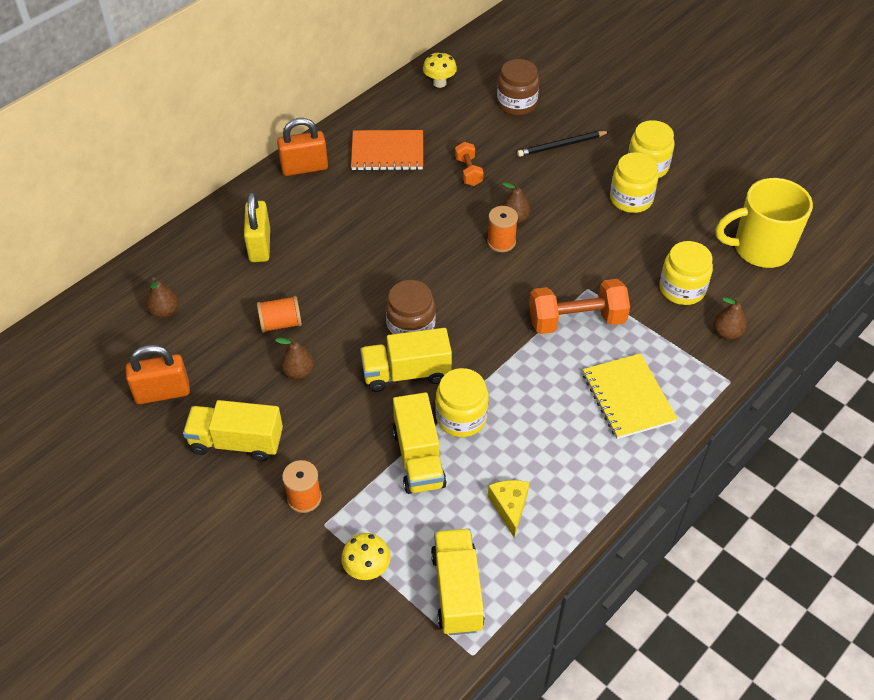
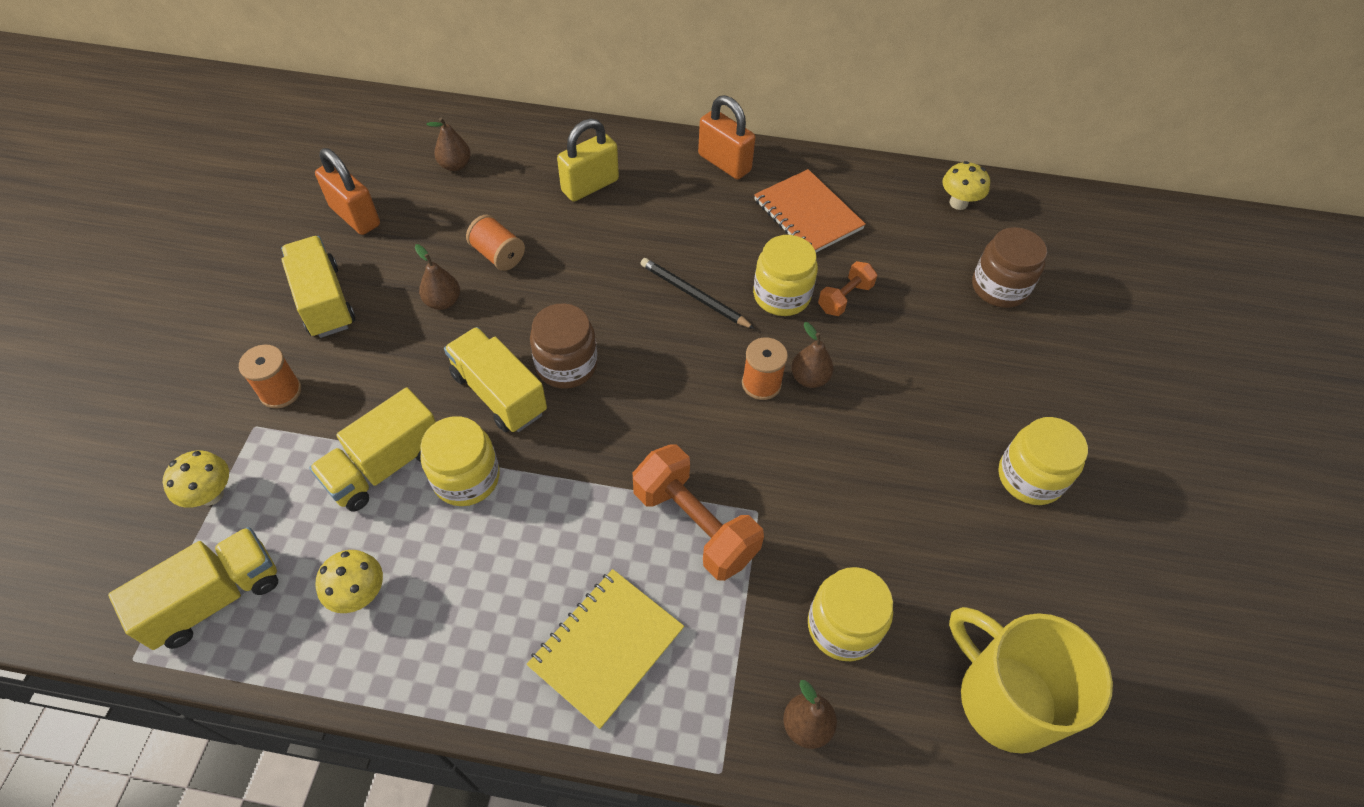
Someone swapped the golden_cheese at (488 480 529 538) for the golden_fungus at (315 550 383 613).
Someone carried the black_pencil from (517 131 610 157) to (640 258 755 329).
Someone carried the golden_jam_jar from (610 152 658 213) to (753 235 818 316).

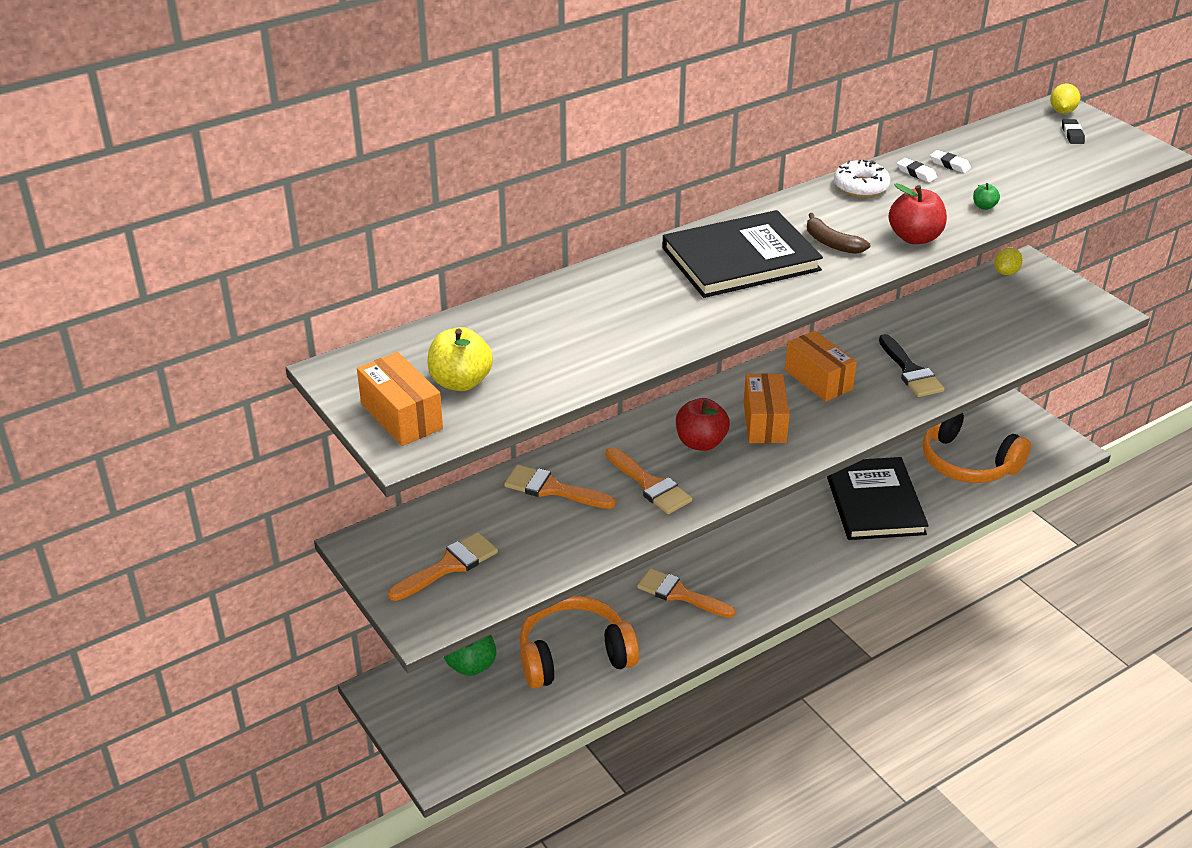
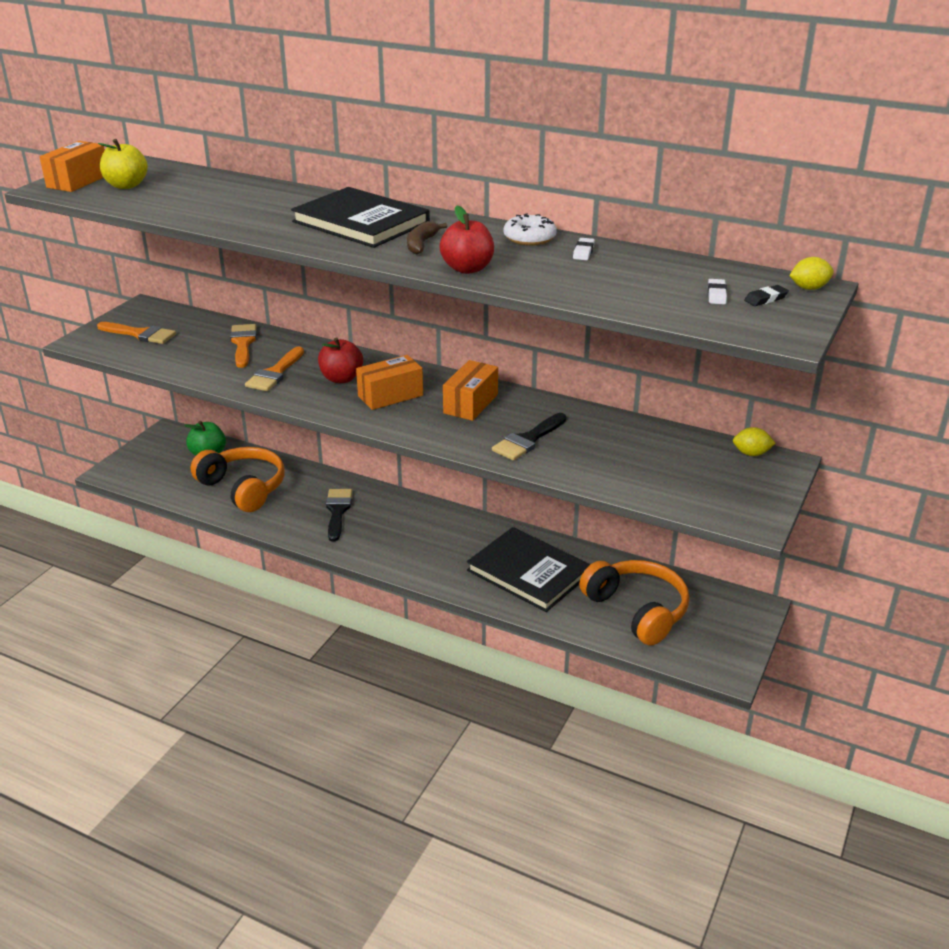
Someone repainted the orange_paint_brush at (637 568 735 618), which became the black_paint_brush at (326 489 352 542).
Someone rotated the black_book at (827 457 929 540) by 75 degrees clockwise.
Someone rotated the orange_headphones at (922 413 1031 483) by 135 degrees clockwise.
Someone carried the pure_white_gum_eraser from (930 150 971 173) to (708 279 727 304).
Someone took away the green_apple_fruit at (973 183 1000 210).

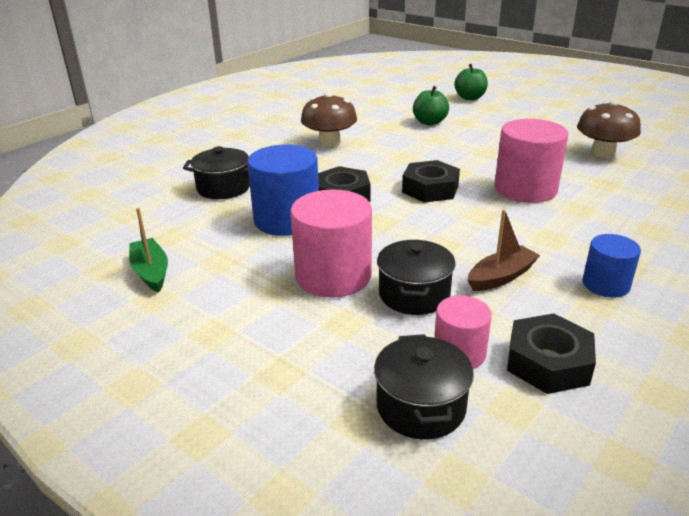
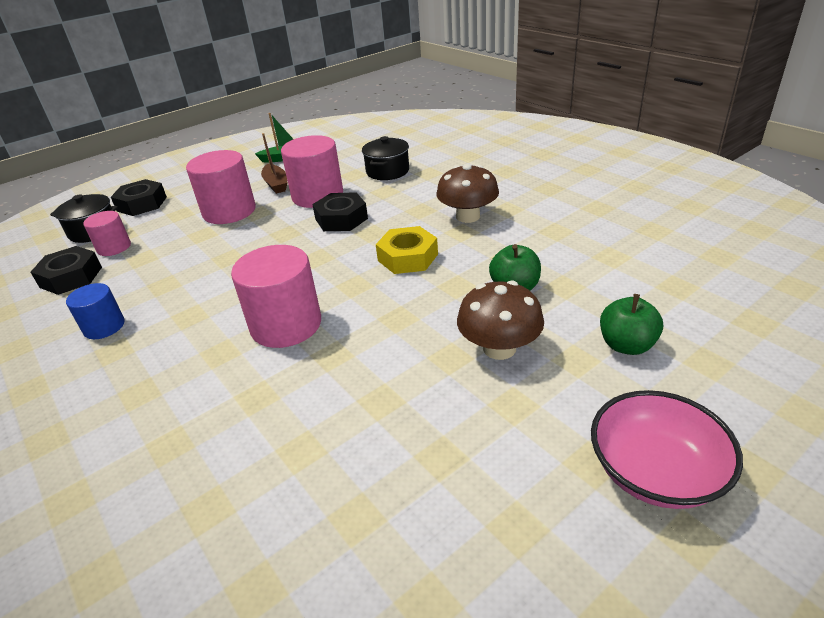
Someone carried the black_hex_nut from (402 160 460 203) to (111 179 167 216).
Someone carried the dark_brown_boat from (468 209 540 291) to (261 133 288 194).
Someone repainted the royal_blue_cylinder at (247 145 319 236), which became the rosy_cylinder at (281 135 343 208).
Someone put down the golden_hex_nut at (376 226 438 274).
Someone carried the dark_brown_fungus from (577 100 641 158) to (457 280 544 360).
Someone put down the rosy_deep_dish at (591 390 743 509).
Someone took away the black_stockpot at (377 240 456 315).

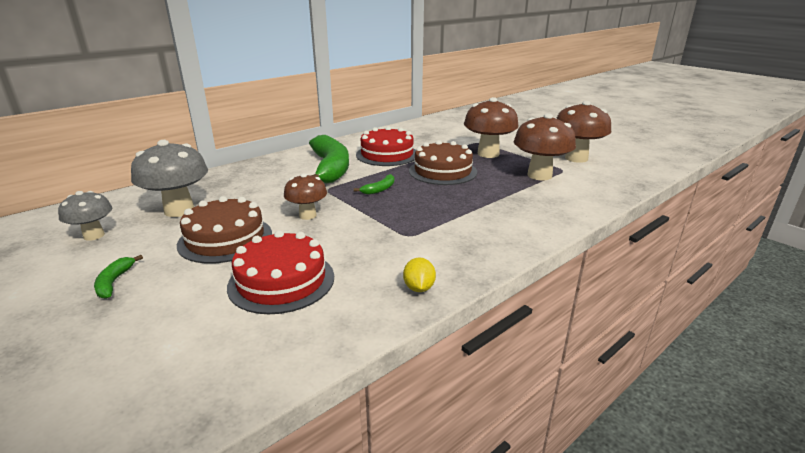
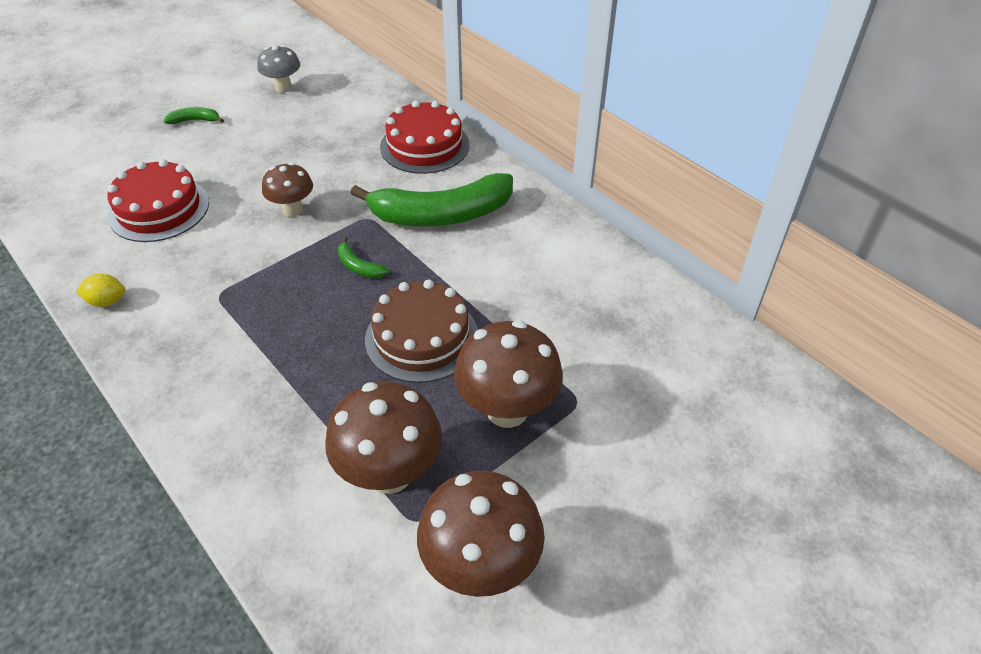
Someone carried the crimson_cake from (356 126 416 166) to (380 100 470 174).
Someone took away the gray_fungus at (131 140 208 217).
Someone took away the dark_brown_cake at (177 196 272 264).

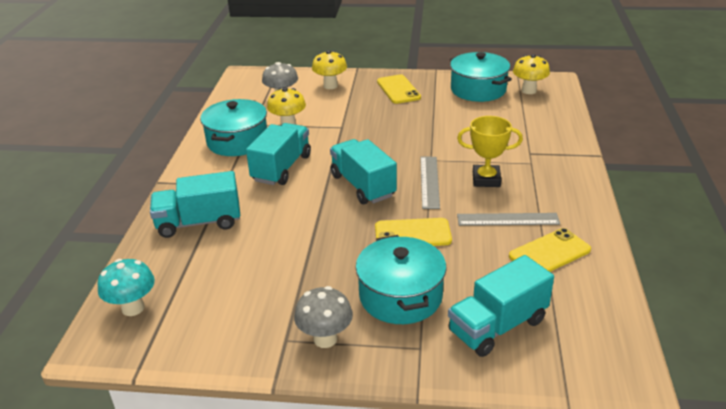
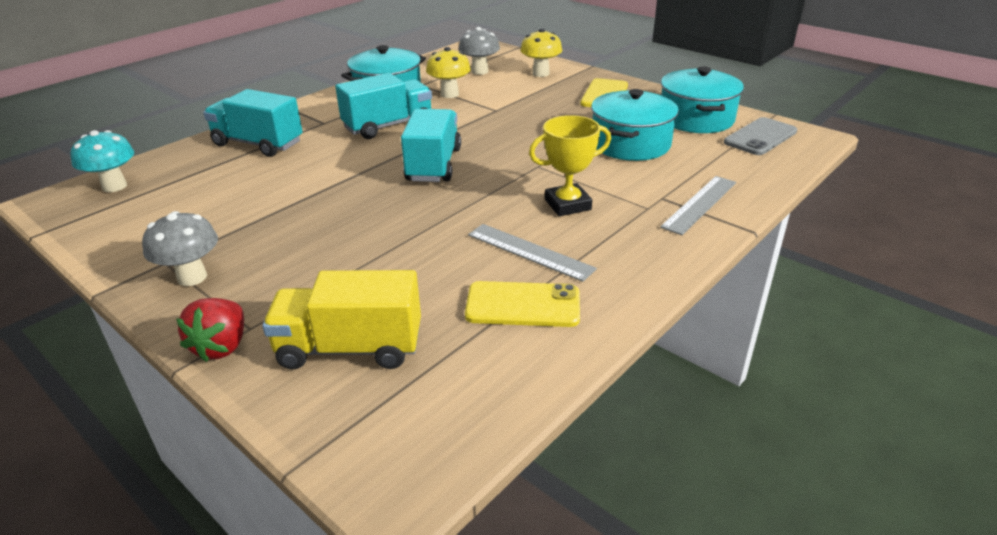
Someone put down the crimson_strawberry at (176 298 244 362).
Someone repainted the turquoise_toy_truck at (448 255 554 357), which became the golden_toy_truck at (262 270 421 370).
Someone rotated the golden_award_cup at (457 116 523 187) by 60 degrees counterclockwise.
Someone carried the turquoise_stockpot from (356 235 446 324) to (591 89 679 161).
Someone carried the gray_ruler from (420 157 440 209) to (660 176 736 235).
Someone swapped the golden_fungus at (513 54 550 94) for the gray_mobile_phone at (724 117 797 155).
Someone took away the golden_mobile_phone at (375 218 452 246).

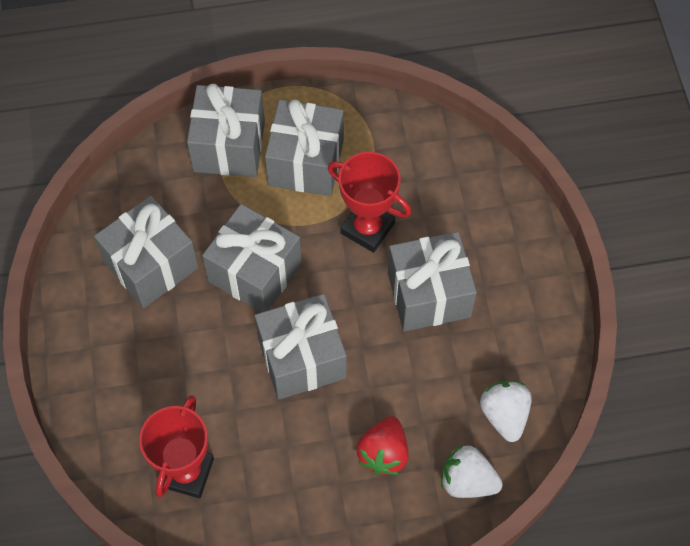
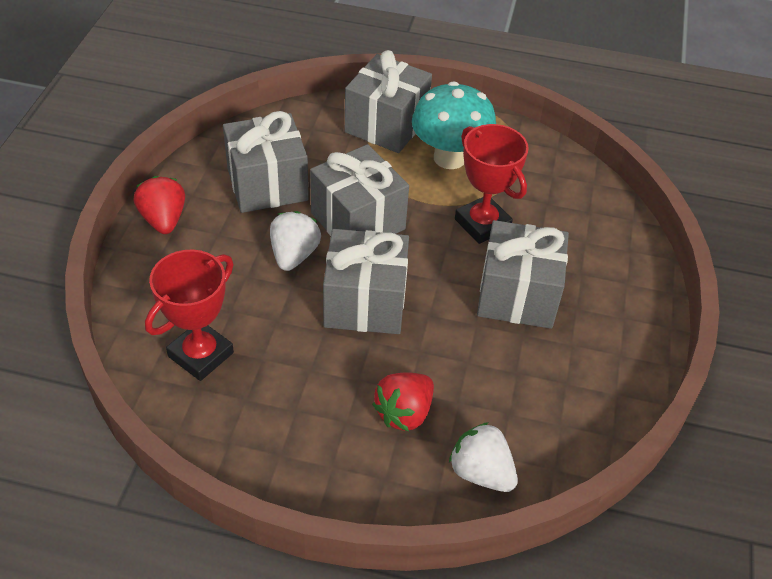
Someone put down the crimson_strawberry at (134 176 185 234).
Someone carried the pure_white_strawberry from (480 381 532 442) to (270 211 321 271).
Someone swapped the gray_wrapped_gift at (265 99 344 196) for the turquoise_fungus at (412 81 496 169).

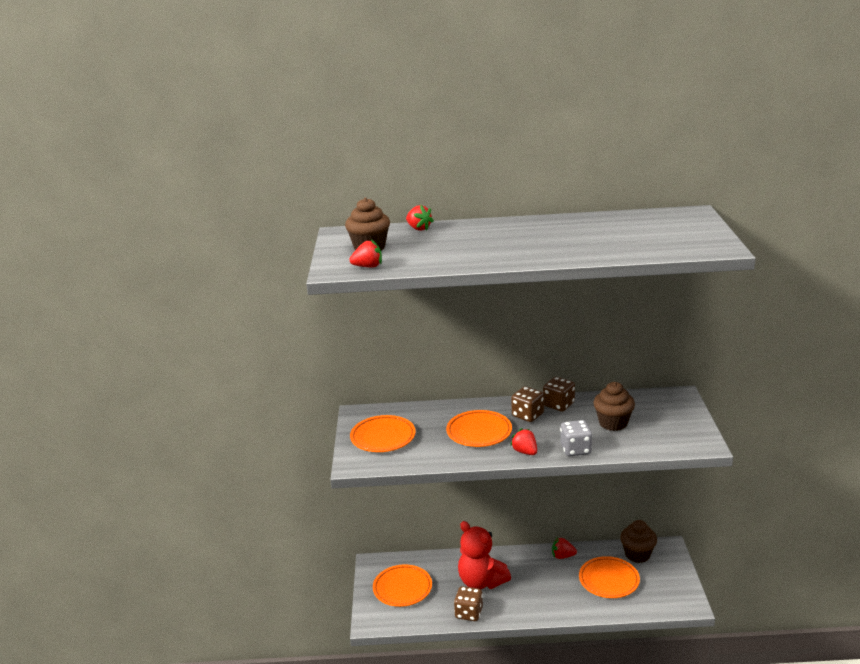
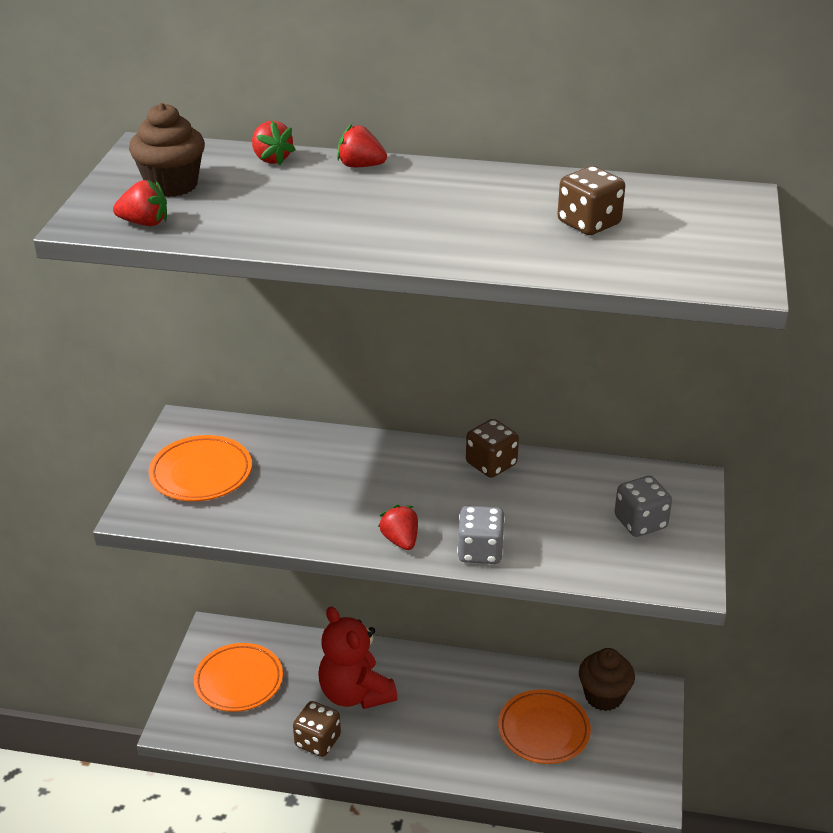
Someone carried the crimson_strawberry from (552 537 577 559) to (337 124 387 167).
Someone carried the dark_brown_game_die from (511 386 544 422) to (557 166 625 235).
Someone put down the gray_game_die at (614 476 672 537).
Someone took away the orange_dinner_plate at (446 410 512 447).
Someone took away the dark_brown_fairy_cake at (593 382 635 431).

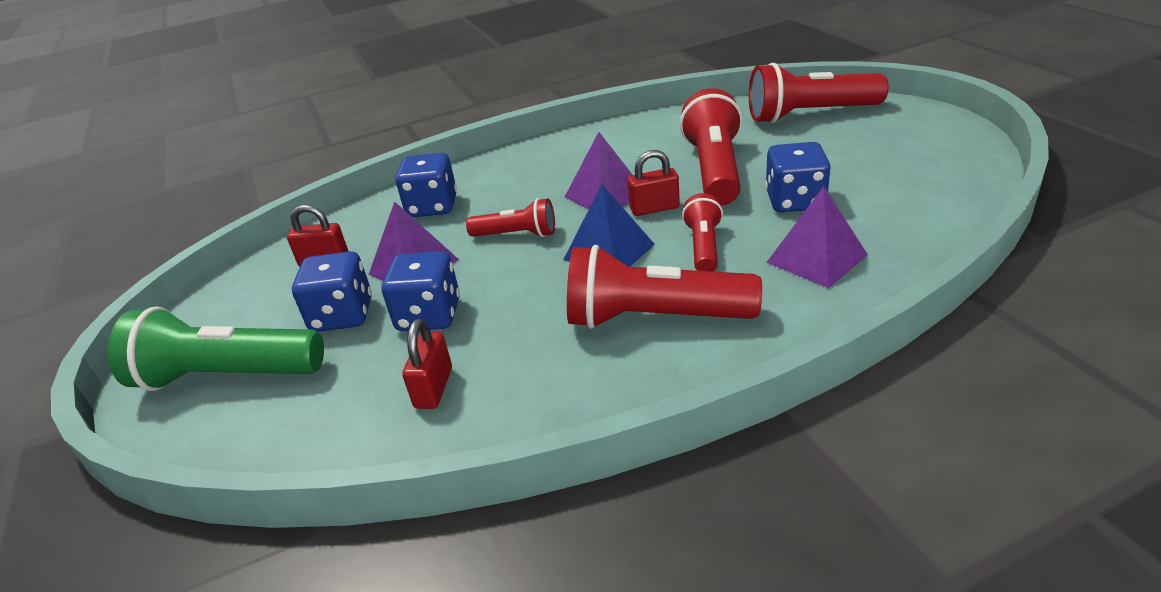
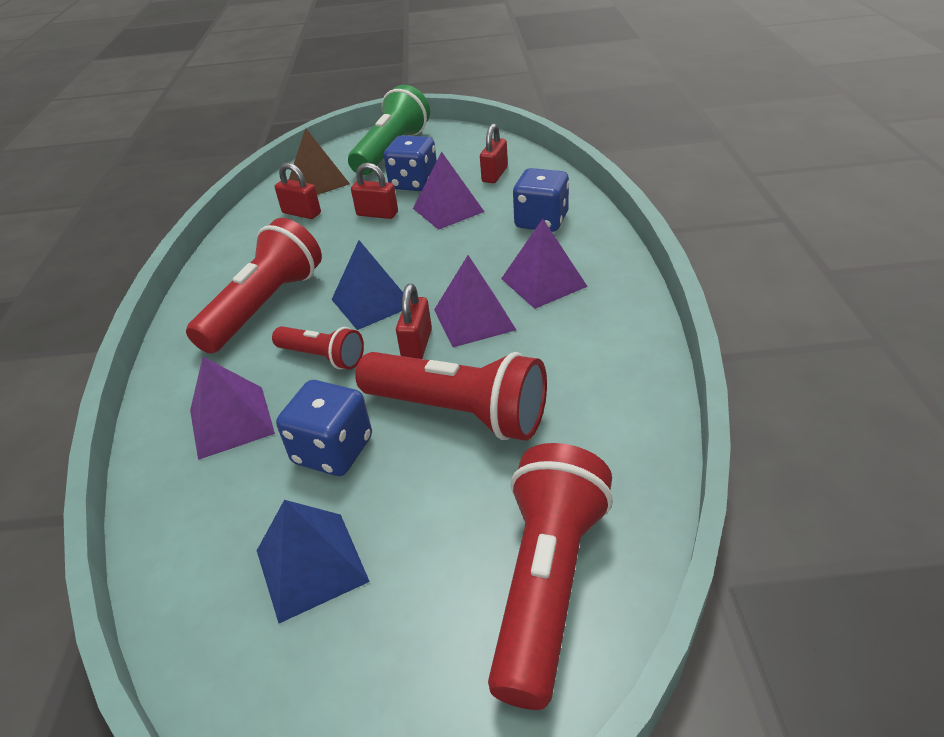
Someone put down the royal_blue_pyramid at (257 500 370 623).
Someone put down the dark_brown_pyramid at (289 128 350 195).
Someone swapped the royal_blue_game_die at (382 251 460 331) for the crimson_small_lock at (351 163 398 219).
Someone put down the royal_purple_pyramid at (501 219 588 309).
Someone took away the crimson_pocket_torch at (466 198 555 237).

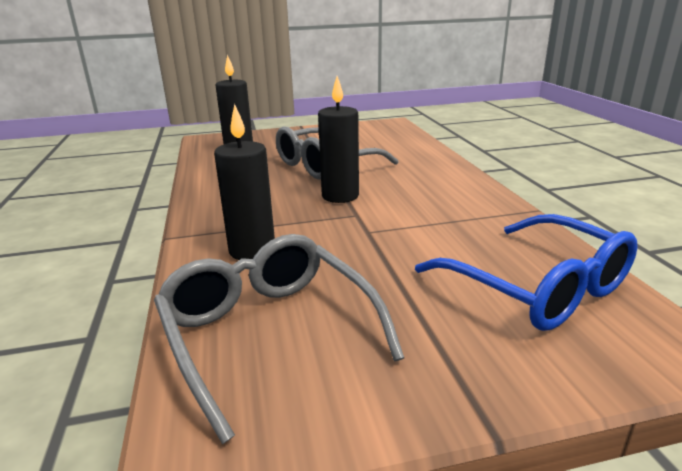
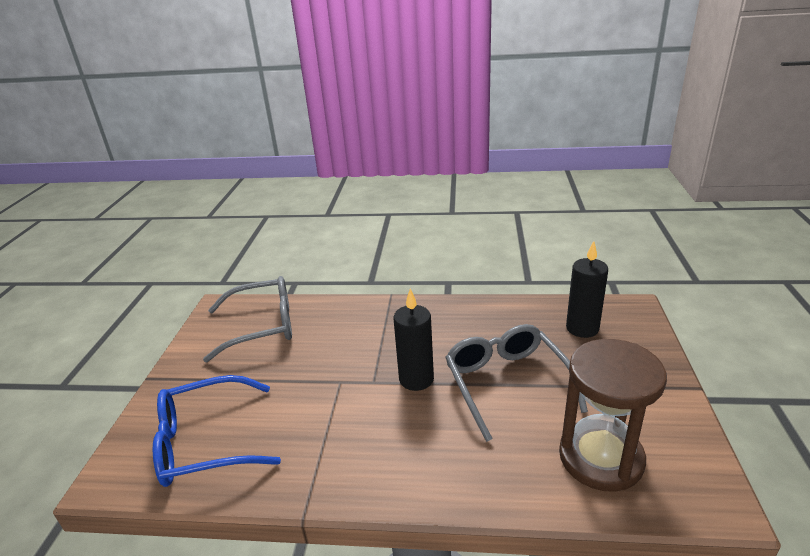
Someone put down the dark_brown_sand_timer at (559 339 667 492).
Someone took away the black_pillar_candle at (214 104 275 260).

